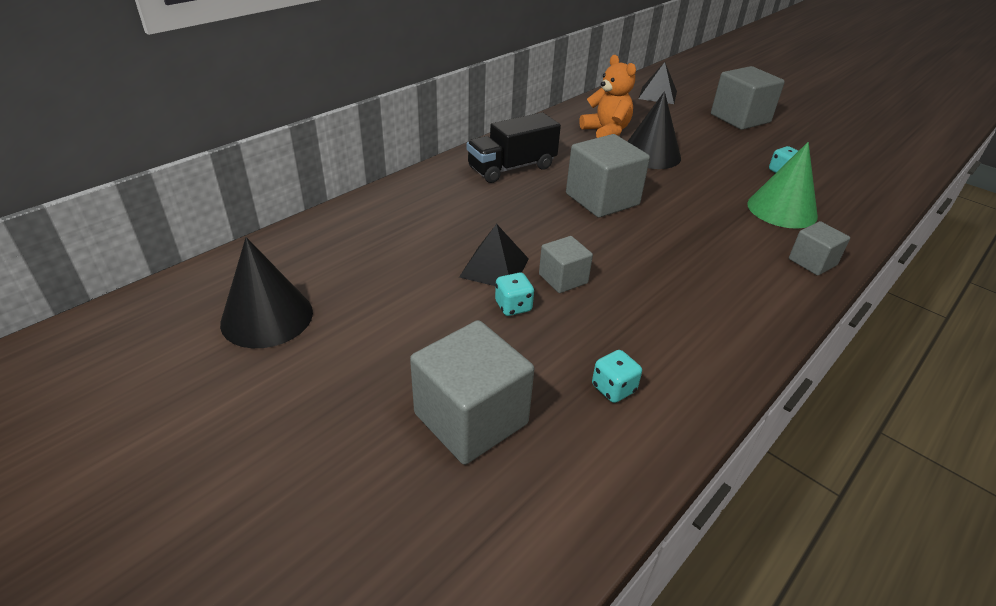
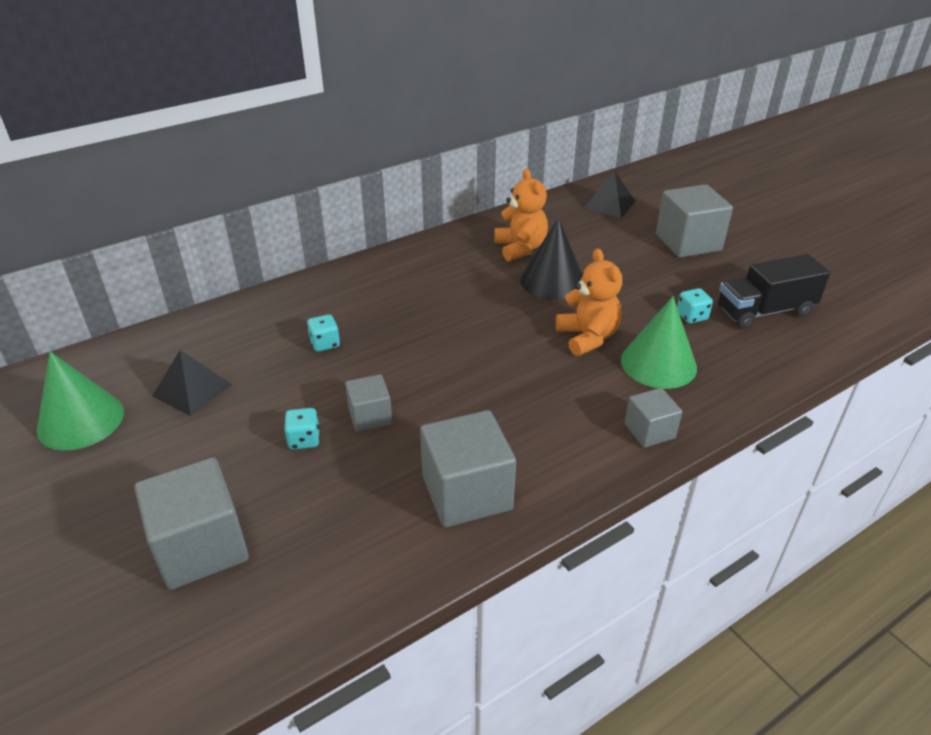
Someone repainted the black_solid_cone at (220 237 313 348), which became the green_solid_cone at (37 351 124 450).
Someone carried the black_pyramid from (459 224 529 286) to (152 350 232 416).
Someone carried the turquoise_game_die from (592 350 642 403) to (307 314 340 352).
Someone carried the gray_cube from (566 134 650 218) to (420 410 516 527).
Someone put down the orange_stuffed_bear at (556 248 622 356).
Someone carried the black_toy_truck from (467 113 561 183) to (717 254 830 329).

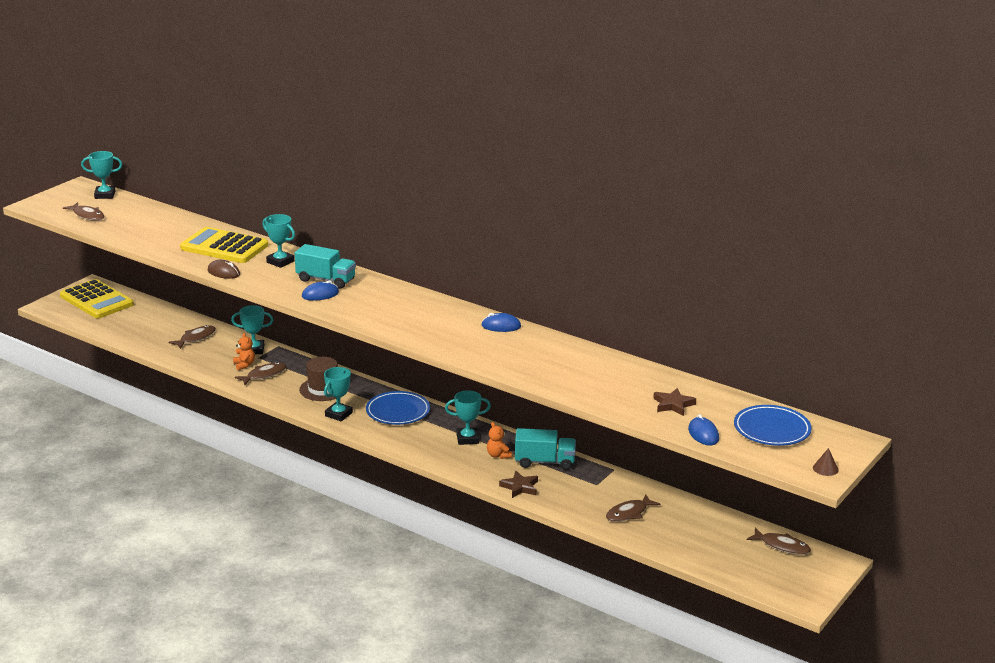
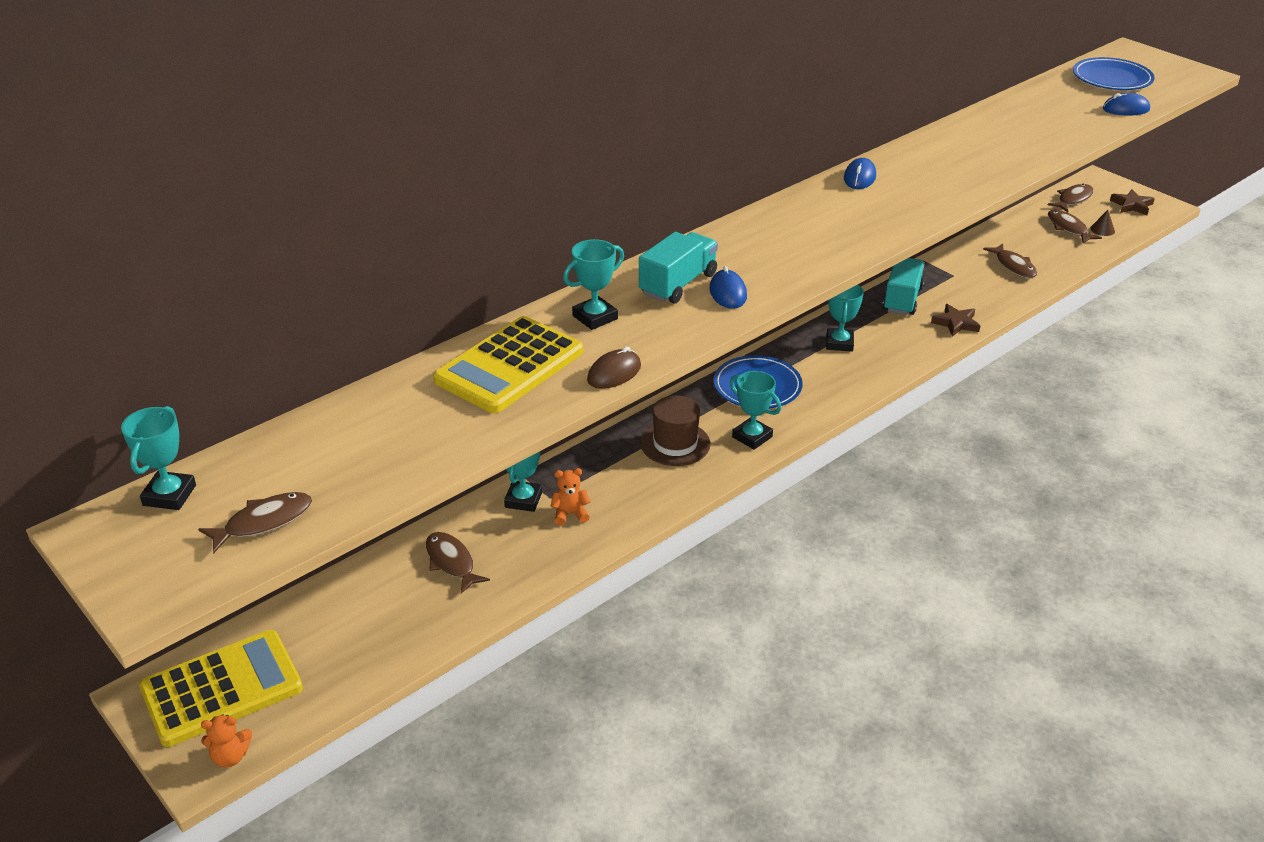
Someone carried the orange_stuffed_bear from (487 422 512 459) to (201 714 252 767).
Someone carried the dark_brown_toy_fish from (235 362 286 385) to (1048 210 1102 243).
Someone carried the dark_brown_solid_cone from (813 448 839 476) to (1090 210 1115 236).
Someone carried the dark_brown_star from (653 388 696 416) to (1110 189 1155 215).

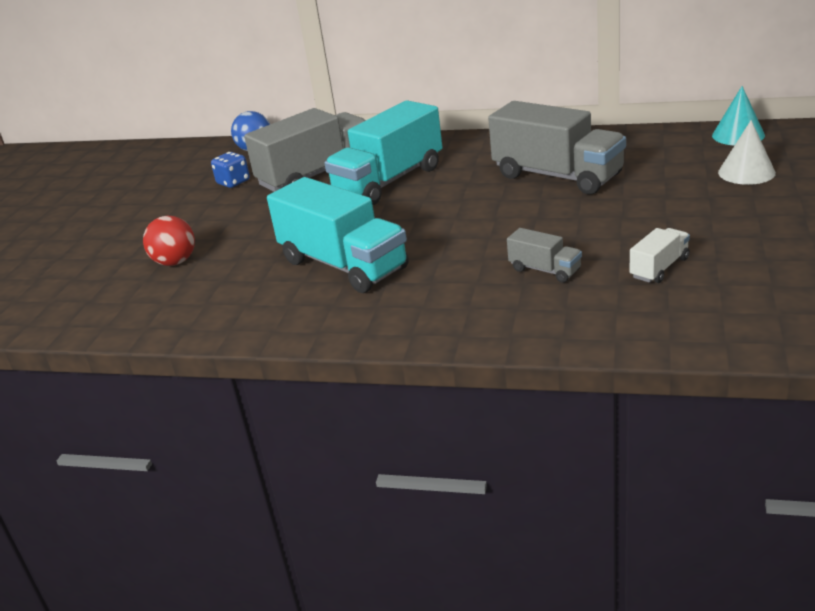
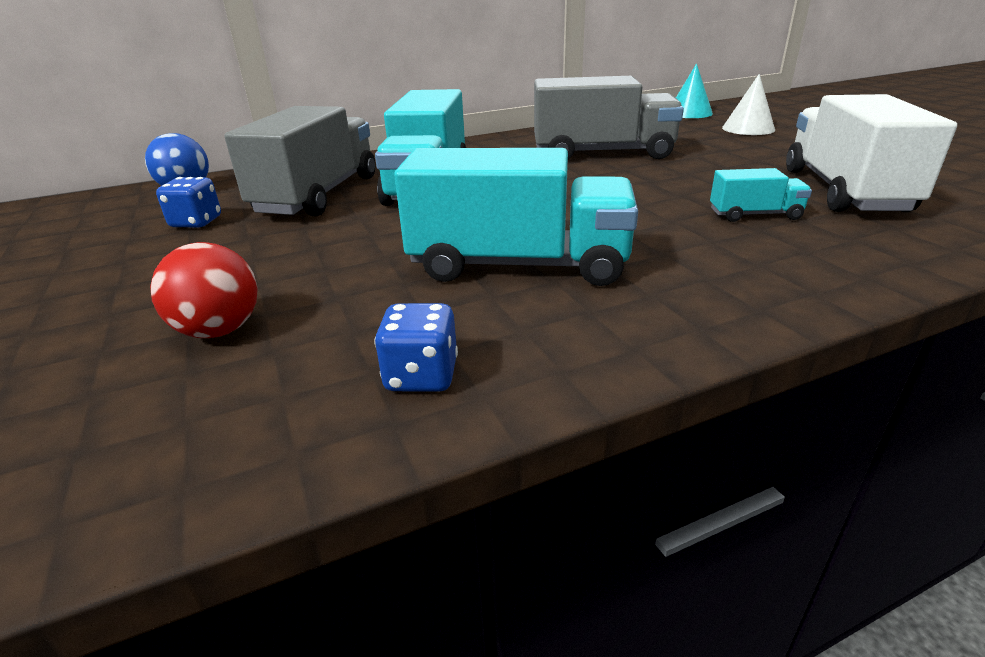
Someone put down the royal_blue_game_die at (374 303 458 392).
Someone repainted the gray_toy_truck at (507 228 582 283), which became the turquoise_toy_truck at (710 168 812 222).
Someone scaled the pure_white_toy_truck at (630 228 690 283) by 2.16.

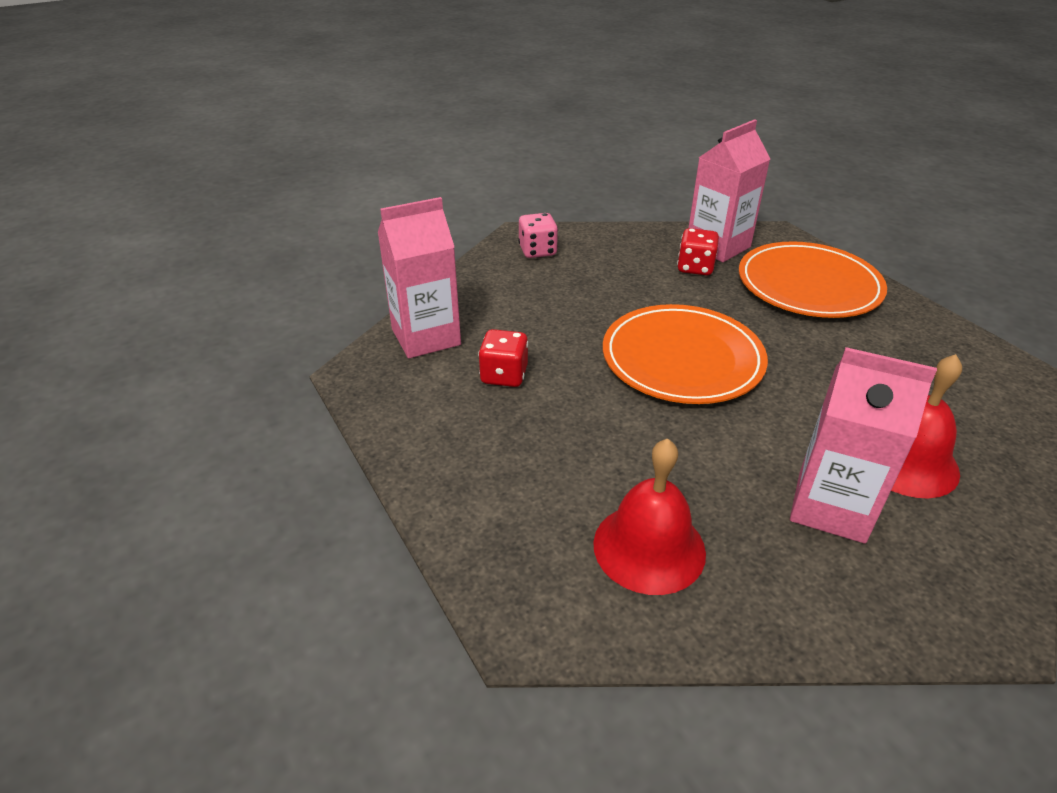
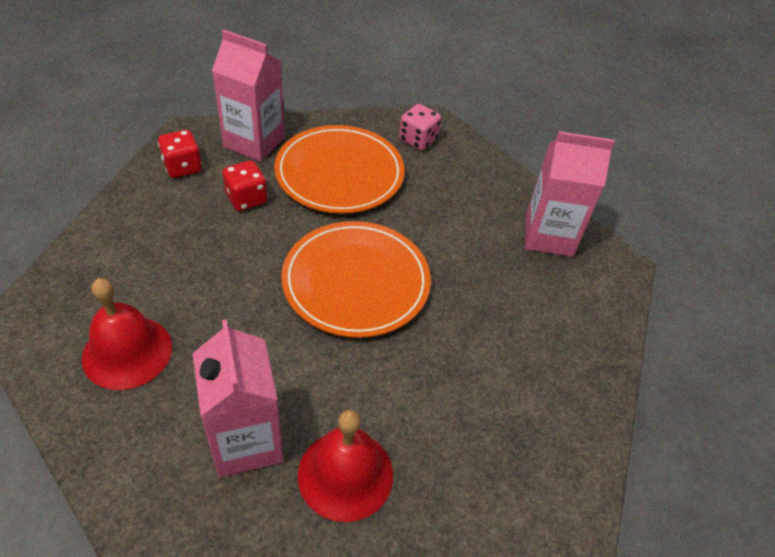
Someone carried the crimson_game_die from (677 228 719 275) to (158 130 202 178).
Someone carried the orange_dinner_plate from (739 241 887 318) to (274 125 404 214).

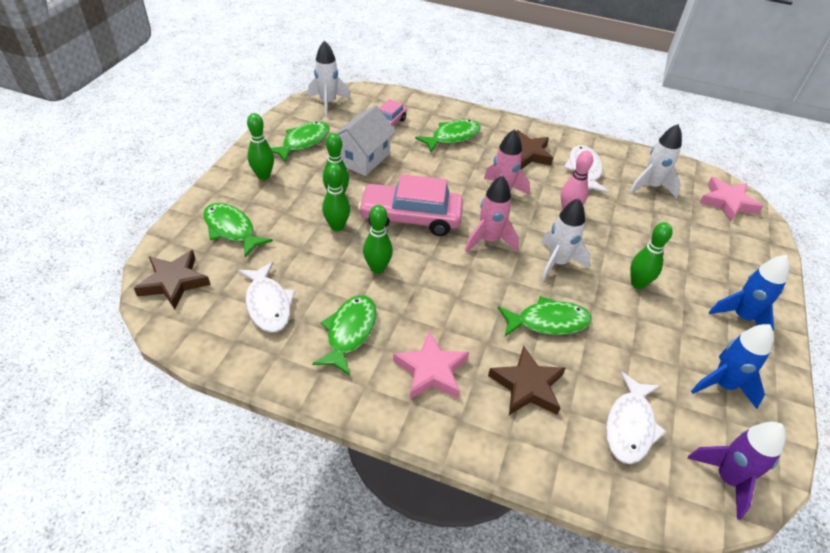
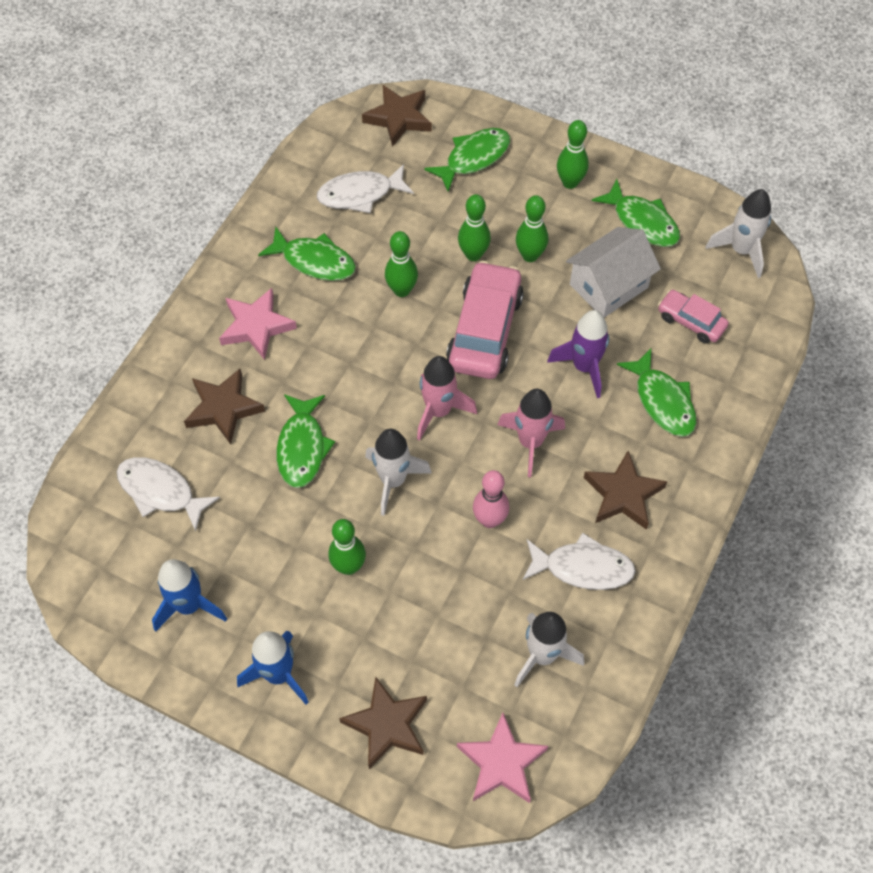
Someone put down the dark_brown_star at (339 677 427 769).
Someone carried the royal_purple_spaceship from (687 422 786 520) to (547 310 609 398).
Someone rotated the pure_white_cottage at (336 105 396 176) by 75 degrees counterclockwise.

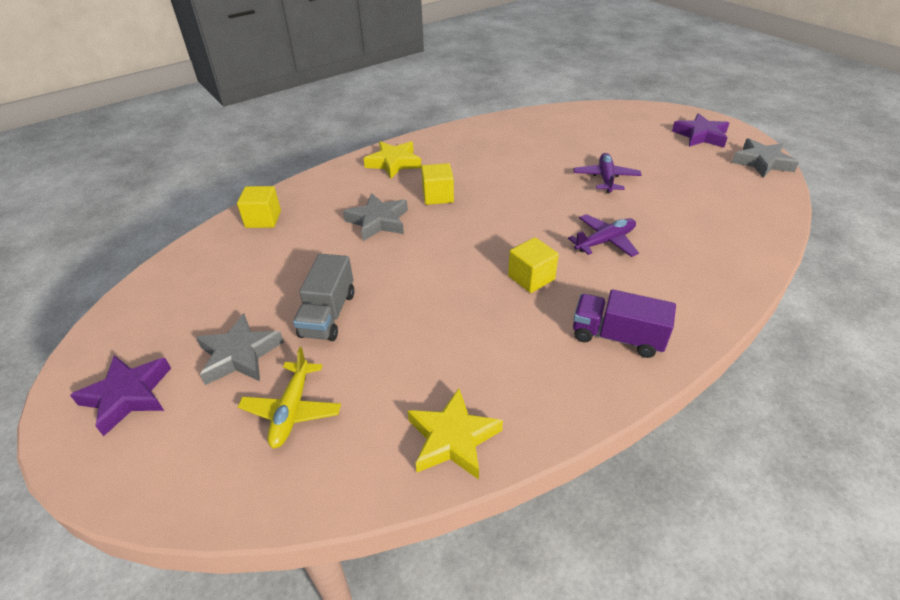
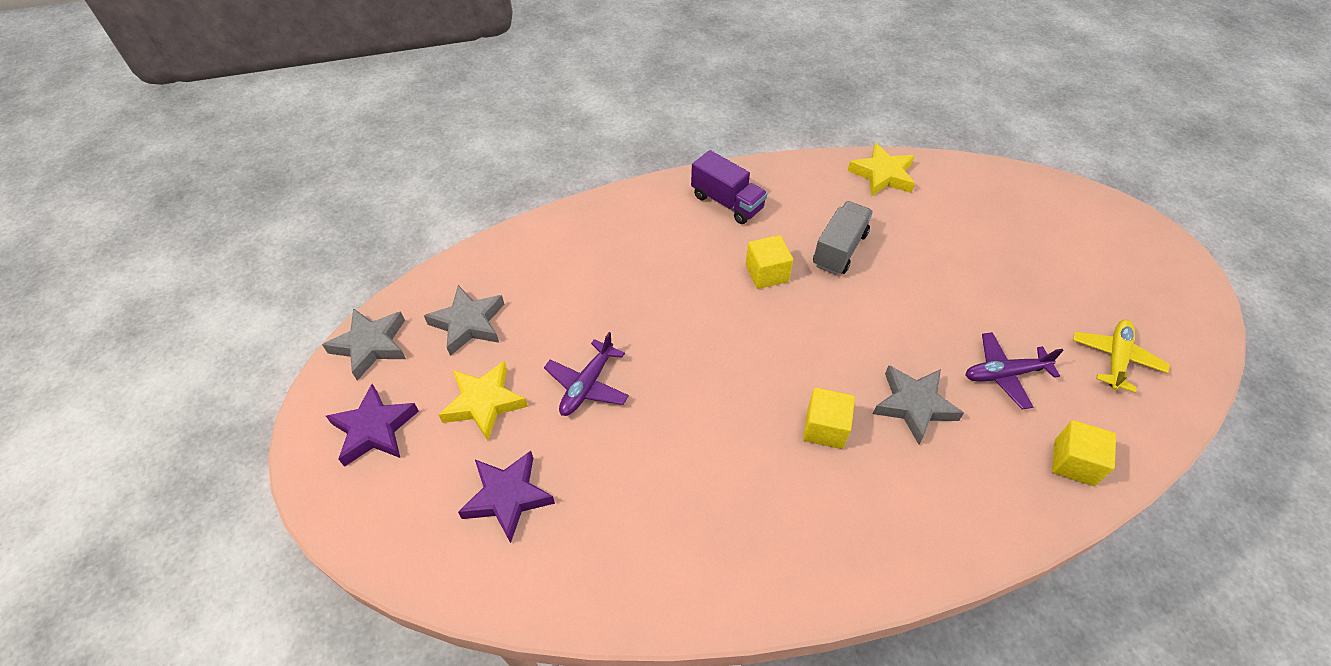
Someone carried the gray_star from (196 314 284 385) to (424 285 504 356).
Someone carried the golden_star from (364 141 422 179) to (439 361 528 441).
Someone carried the royal_purple_star from (70 355 171 436) to (458 451 555 543).
Someone carried the gray_toy_truck from (293 254 354 341) to (813 201 873 275).
Someone carried the royal_purple_aeroplane from (568 214 639 257) to (965 332 1064 409).
Someone carried the golden_aeroplane from (238 347 341 449) to (1073 319 1170 393).

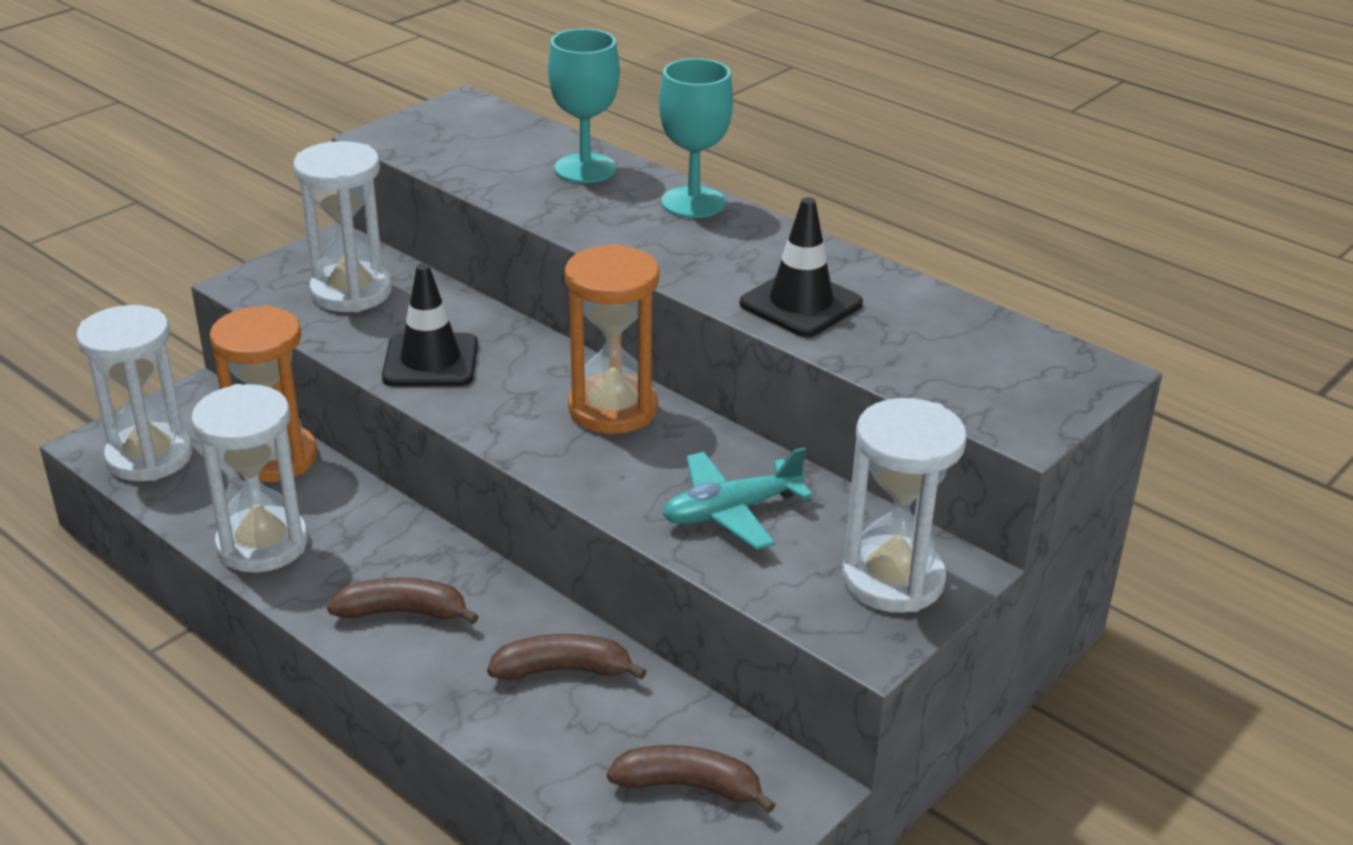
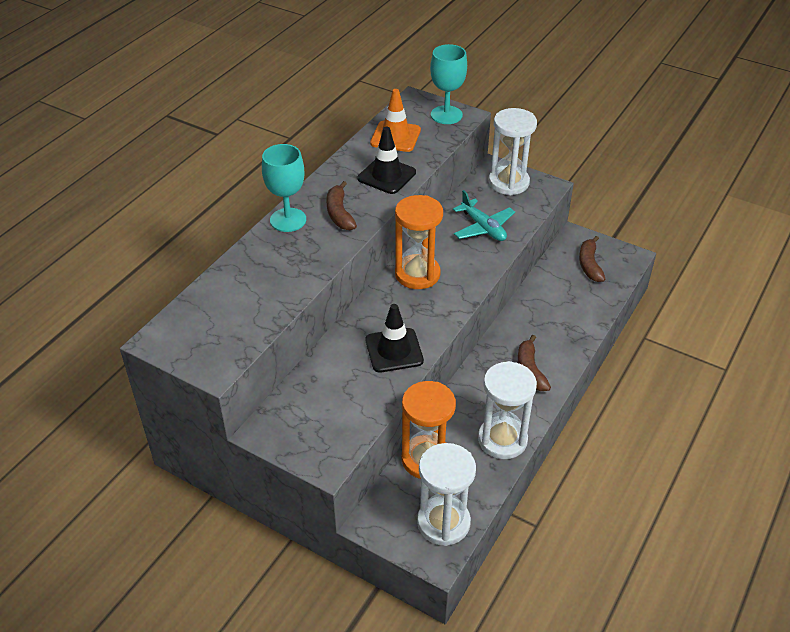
Someone carried the dark_brown_toy_banana from (487 634 647 680) to (326 181 357 230).
Someone put down the orange_safety_cone at (370 89 421 152).
Someone carried the turquoise_chalice from (548 29 620 183) to (430 44 467 124).
Someone took away the pure_white_sand_timer at (293 141 392 312).

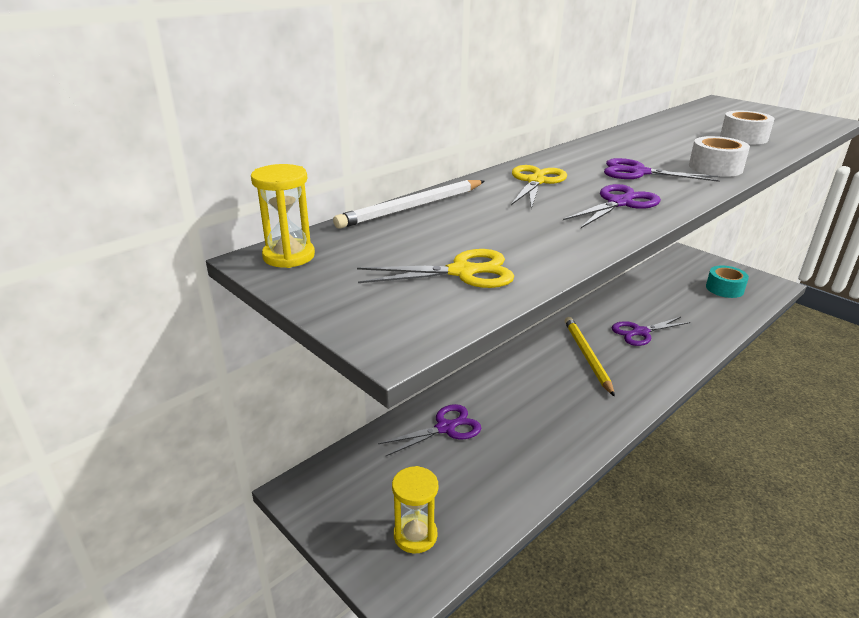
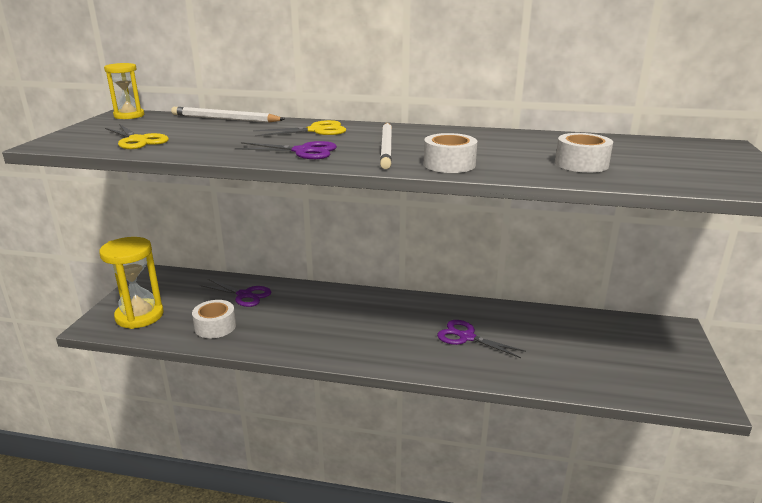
Someone scaled the golden_sand_timer at (392 466 438 553) by 1.61.
Someone put down the pure_white_tape at (192 300 236 338).
Someone swapped the royal_purple_shears at (604 158 720 182) for the pure_white_pencil at (380 123 392 169).
Someone took away the golden_pencil at (565 317 615 397).
Someone took away the turquoise_tape at (706 266 749 298).

